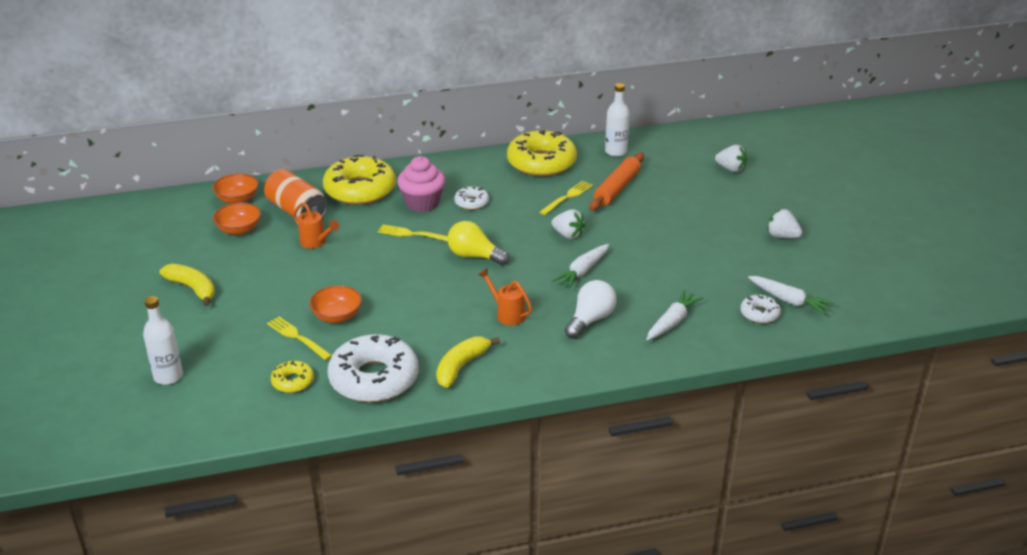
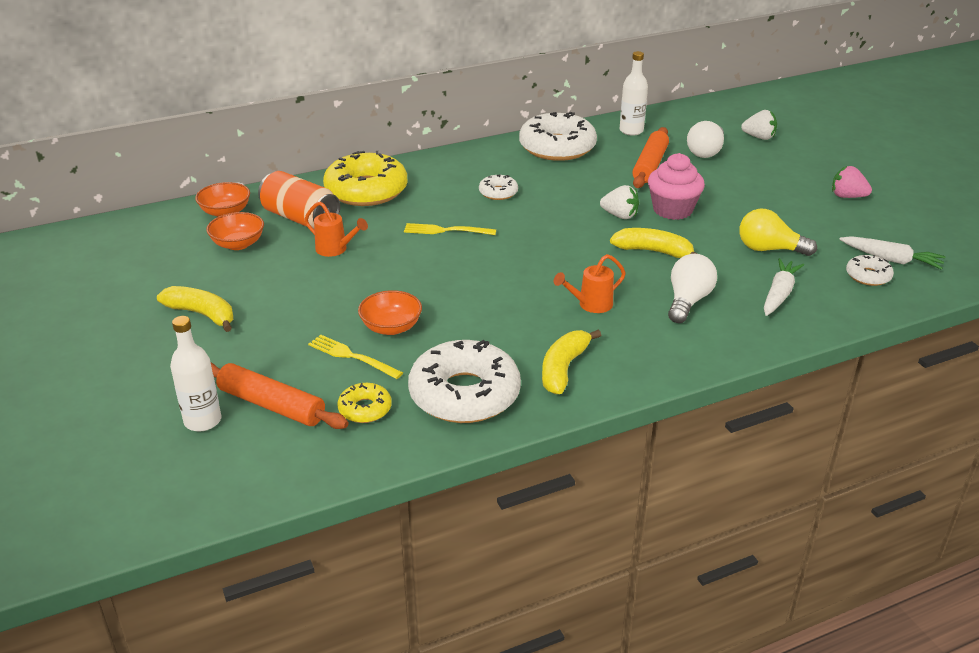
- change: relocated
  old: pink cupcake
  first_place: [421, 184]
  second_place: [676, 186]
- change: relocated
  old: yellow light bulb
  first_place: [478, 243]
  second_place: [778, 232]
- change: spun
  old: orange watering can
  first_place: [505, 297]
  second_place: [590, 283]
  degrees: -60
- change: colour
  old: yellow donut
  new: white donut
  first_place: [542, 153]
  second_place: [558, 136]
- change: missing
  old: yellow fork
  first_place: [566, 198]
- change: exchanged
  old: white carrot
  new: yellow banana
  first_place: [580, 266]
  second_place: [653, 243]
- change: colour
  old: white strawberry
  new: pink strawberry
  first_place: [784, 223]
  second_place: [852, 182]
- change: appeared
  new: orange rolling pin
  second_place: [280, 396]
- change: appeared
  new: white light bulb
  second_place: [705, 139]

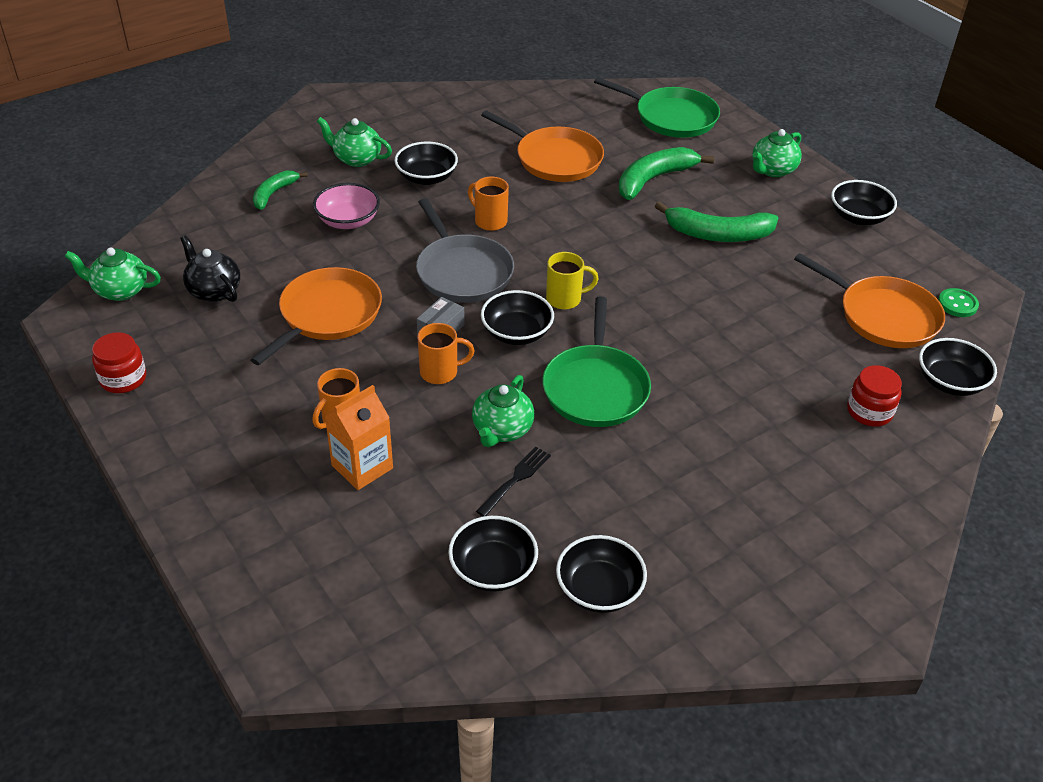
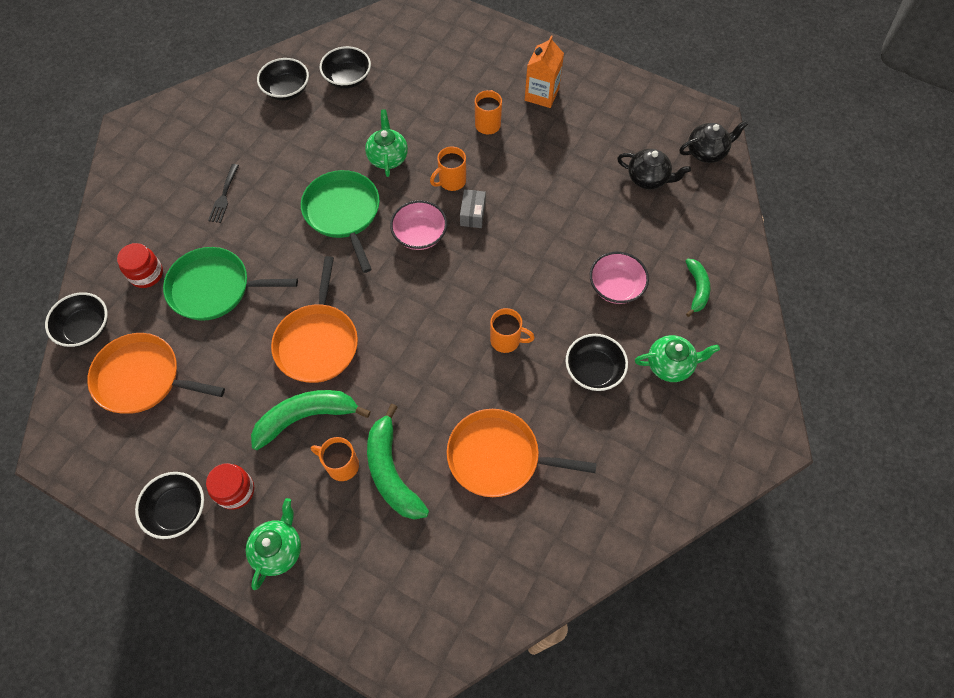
- change: colour
  old: green teapot
  new: black teapot
  first_place: [113, 274]
  second_place: [713, 141]
- change: relocated
  old: red jar
  first_place: [119, 362]
  second_place: [230, 486]
- change: relocated
  old: orange pan
  first_place: [316, 316]
  second_place: [314, 319]
- change: relocated
  old: orange carton
  first_place: [358, 437]
  second_place: [544, 72]
- change: missing
  old: grey pan
  first_place: [465, 250]
- change: relocated
  old: black fork
  first_place: [513, 481]
  second_place: [223, 193]
- change: colour
  old: black bowl
  new: pink bowl
  first_place: [517, 317]
  second_place: [418, 225]
- change: missing
  old: yellow mug
  first_place: [572, 280]
- change: relocated
  old: green pan
  first_place: [657, 107]
  second_place: [230, 284]
- change: spun
  old: green banana
  first_place: [666, 173]
  second_place: [398, 462]
  degrees: 135
- change: missing
  old: green button
  first_place: [958, 302]
- change: appeared
  new: orange mug
  second_place: [335, 459]

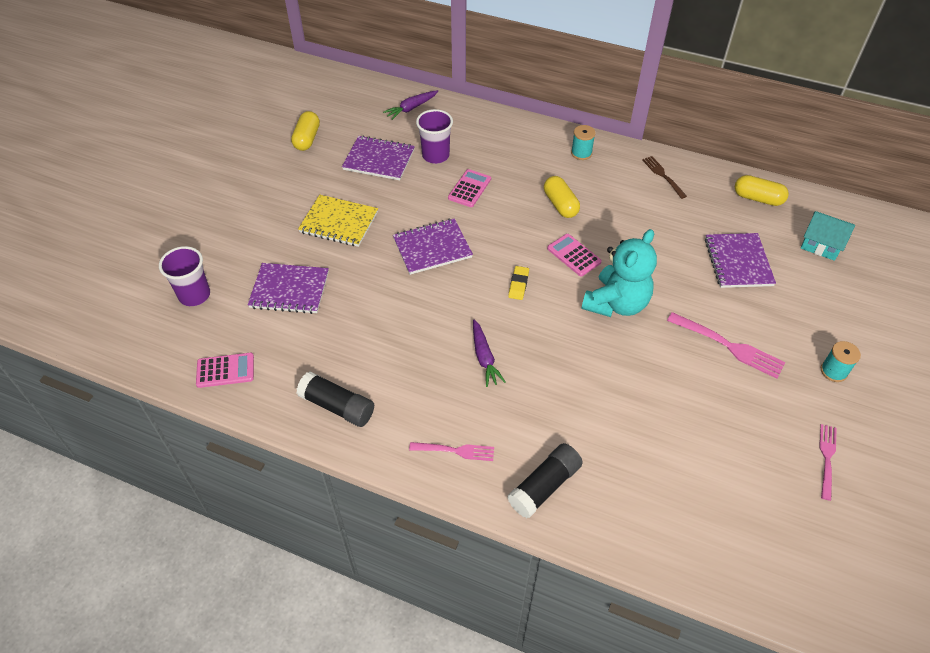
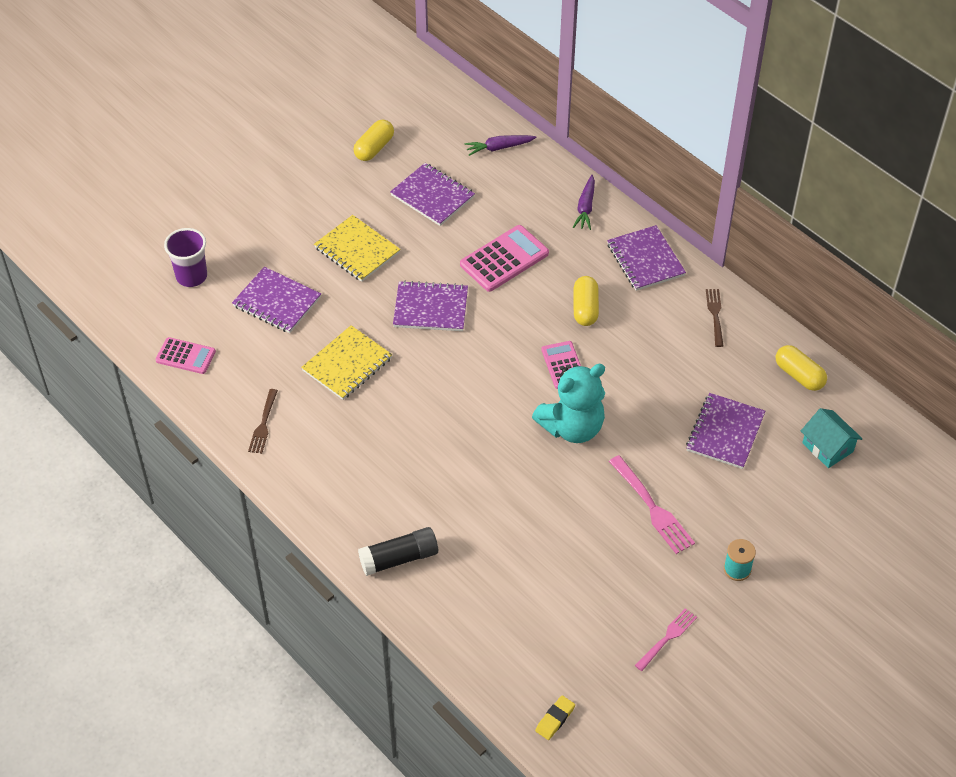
- change: exchanged
  old: black glue stick
  new: brown fork
  first_place: [335, 399]
  second_place: [263, 421]
- change: missing
  old: pink fork
  first_place: [451, 451]
- change: missing
  old: purple cup
  first_place: [434, 136]
- change: size
  old: pink calculator
  first_place: [469, 188]
  second_place: [504, 258]
  factor: 1.58
- change: relocated
  old: purple carrot
  first_place: [489, 353]
  second_place: [584, 202]
- change: relocated
  old: yellow eraser
  first_place: [518, 283]
  second_place: [555, 717]
- change: exchanged
  old: turquoise spool
  new: purple notebook
  first_place: [583, 142]
  second_place: [646, 258]
- change: appeared
  new: yellow notebook
  second_place: [346, 362]

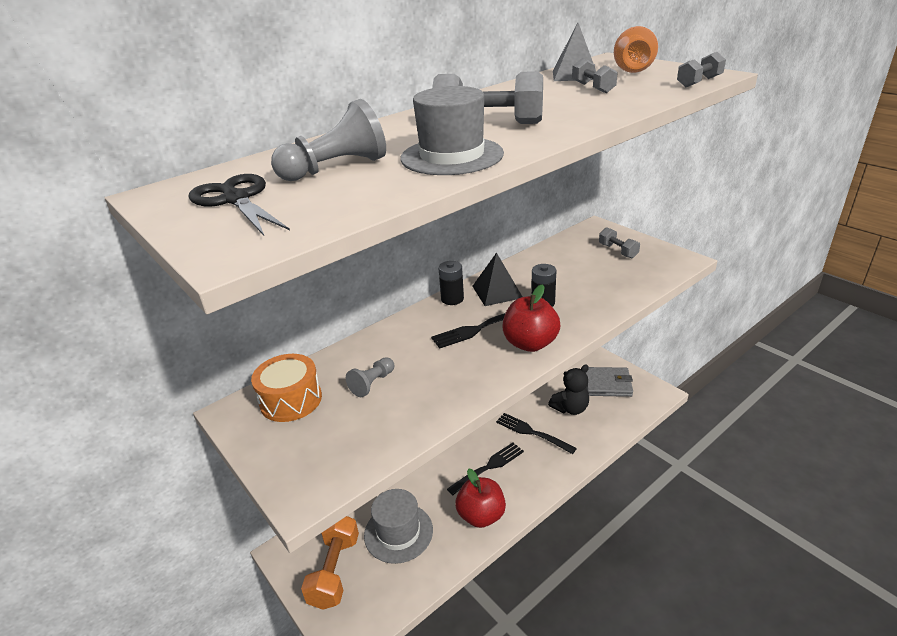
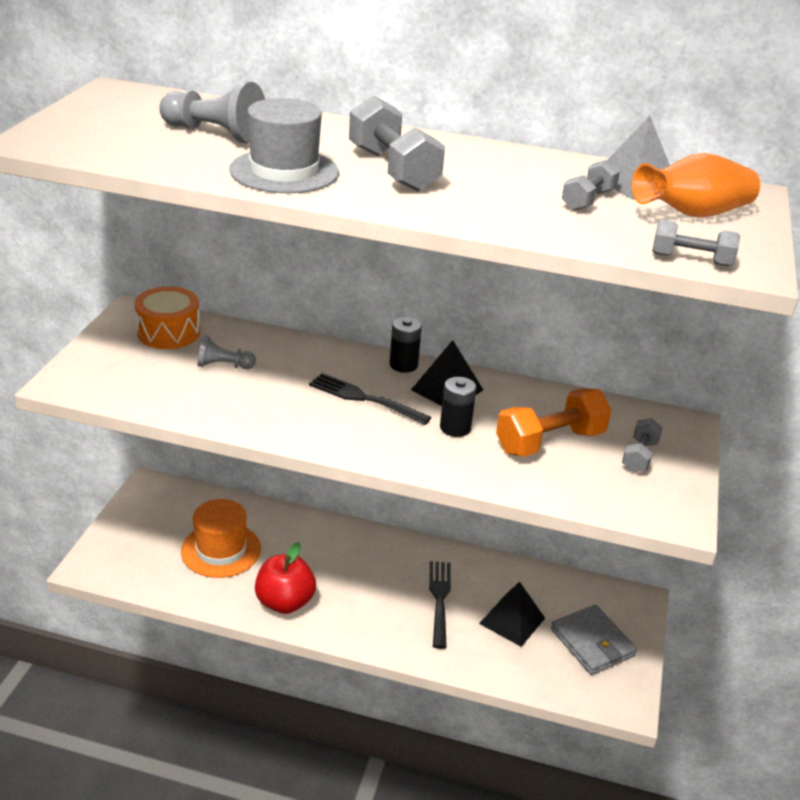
- change: missing
  old: black scissors
  first_place: [239, 205]
- change: relocated
  old: orange dumbbell
  first_place: [330, 563]
  second_place: [553, 422]
- change: colour
  old: grey hat
  new: orange hat
  first_place: [398, 526]
  second_place: [221, 538]
- change: missing
  old: black fork
  first_place: [485, 468]
- change: missing
  old: red apple
  first_place: [531, 318]
- change: exchanged
  old: black teddy bear
  new: black pyramid
  first_place: [568, 390]
  second_place: [512, 614]

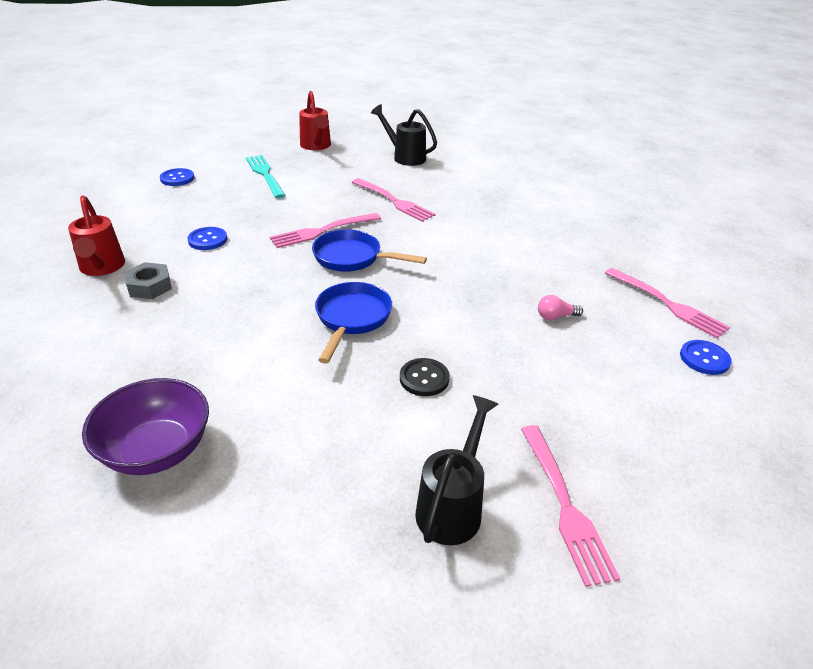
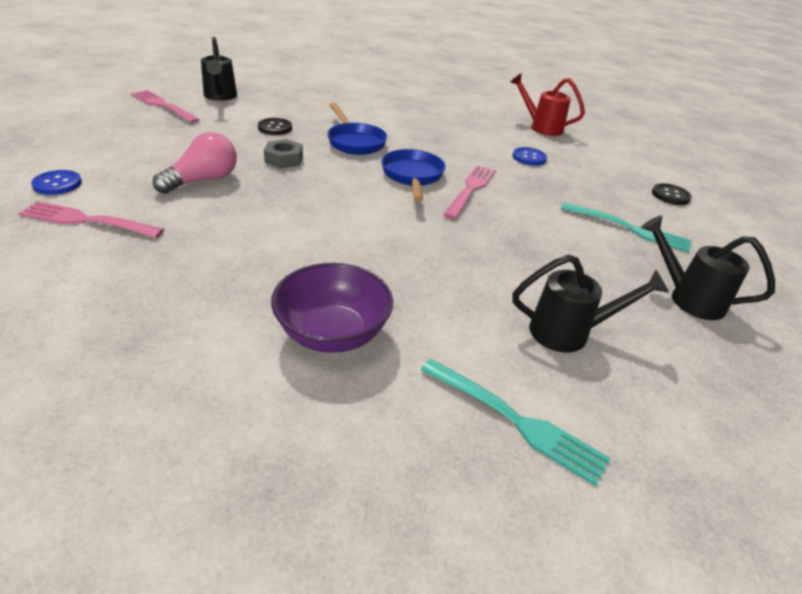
- change: relocated
  old: purple bowl
  first_place: [145, 426]
  second_place: [332, 308]
- change: relocated
  old: grey nut
  first_place: [148, 280]
  second_place: [283, 154]
- change: colour
  old: blue button
  new: black button
  first_place: [177, 177]
  second_place: [672, 194]
- change: colour
  old: red watering can
  new: black watering can
  first_place: [315, 120]
  second_place: [708, 267]
- change: spun
  old: blue pan
  first_place: [369, 250]
  second_place: [413, 175]
  degrees: -75
- change: missing
  old: pink fork
  first_place: [394, 200]
- change: size
  old: pink light bulb
  first_place: [560, 307]
  second_place: [195, 163]
  factor: 1.95
- change: appeared
  new: turquoise fork
  second_place: [515, 422]

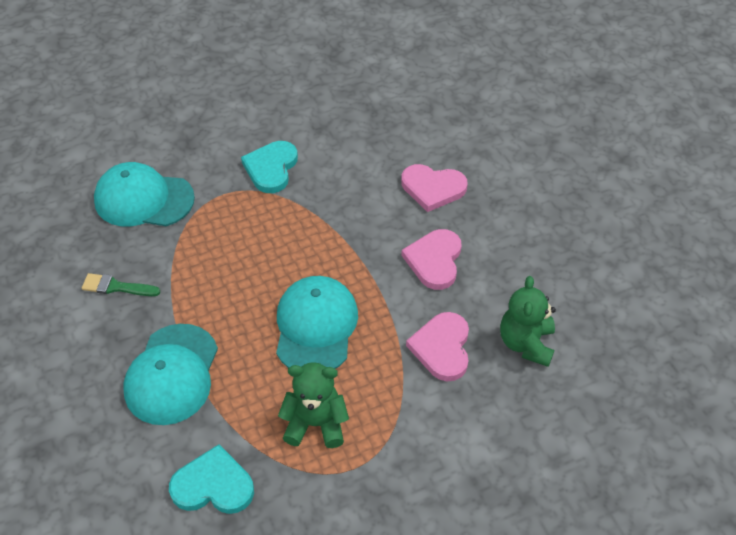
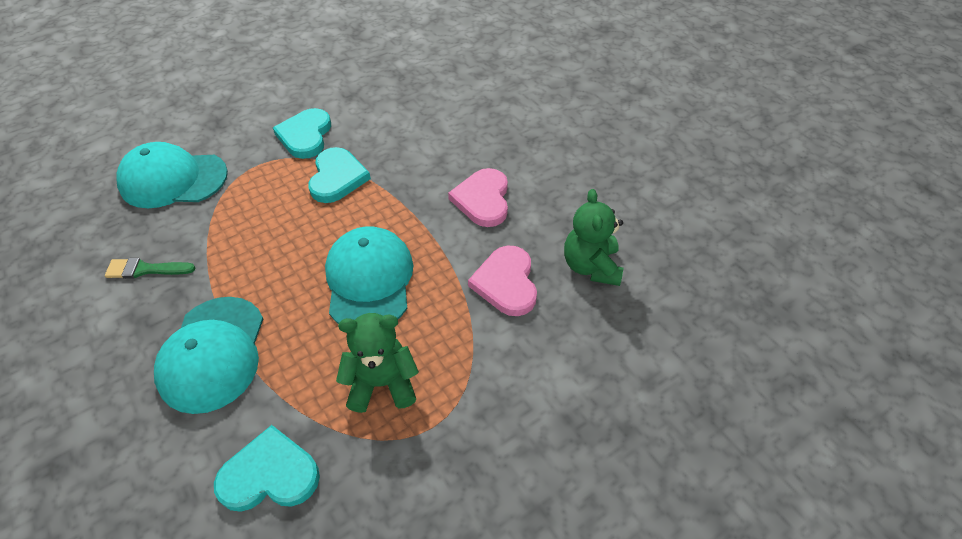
- change: missing
  old: pink heart
  first_place: [434, 188]
- change: appeared
  new: turquoise heart
  second_place: [339, 175]

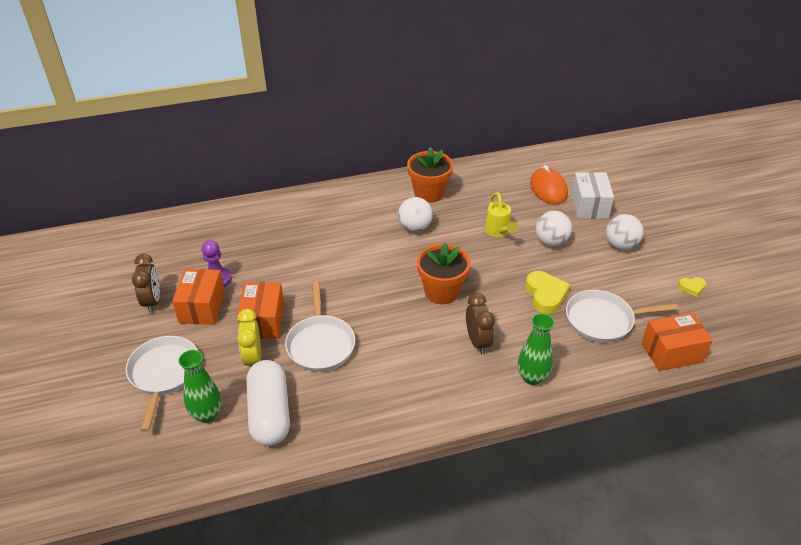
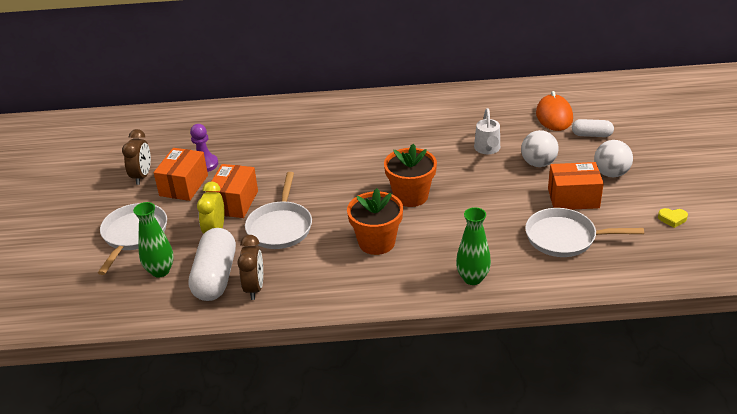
- change: missing
  old: white ball
  first_place: [415, 214]
- change: relocated
  old: orange flower pot
  first_place: [430, 175]
  second_place: [375, 221]
- change: relocated
  old: brown clock
  first_place: [480, 323]
  second_place: [250, 267]
- change: colour
  old: yellow watering can
  new: white watering can
  first_place: [501, 214]
  second_place: [487, 131]
- change: missing
  old: yellow heart
  first_place: [547, 292]
- change: exchanged
  old: white box
  new: white capsule
  first_place: [592, 195]
  second_place: [593, 128]
- change: relocated
  old: orange box
  first_place: [677, 342]
  second_place: [576, 186]

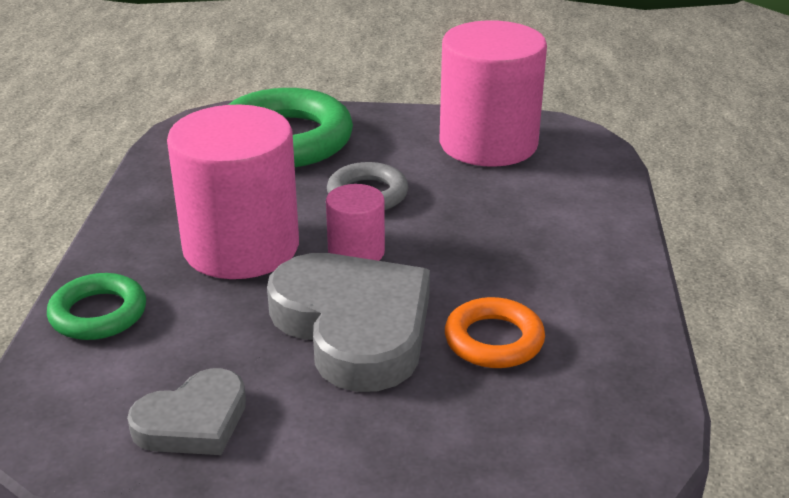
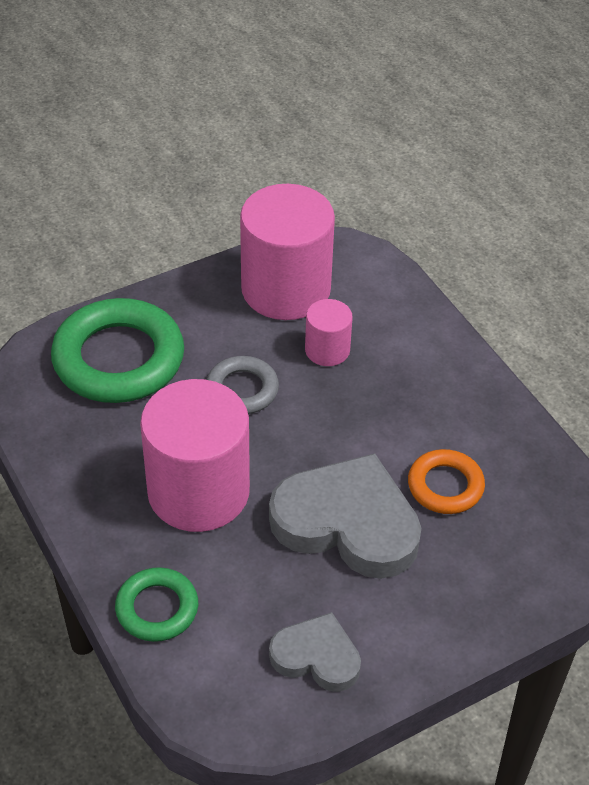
- change: spun
  old: grey heart
  first_place: [186, 411]
  second_place: [315, 652]
  degrees: -90
- change: relocated
  old: pink cylinder
  first_place: [355, 222]
  second_place: [329, 332]

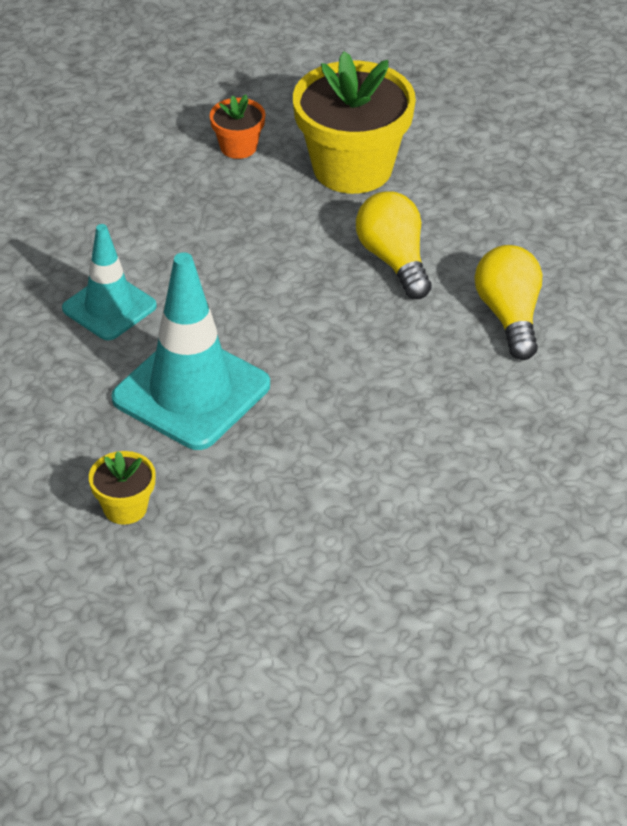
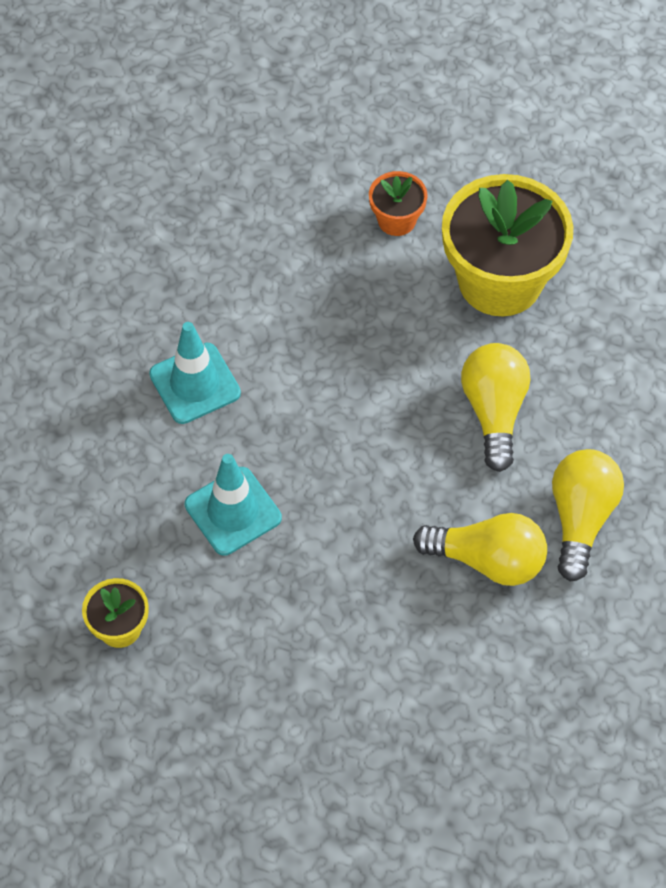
- change: size
  old: turquoise traffic cone
  first_place: [191, 351]
  second_place: [233, 505]
  factor: 0.62
- change: appeared
  new: yellow light bulb
  second_place: [480, 549]

